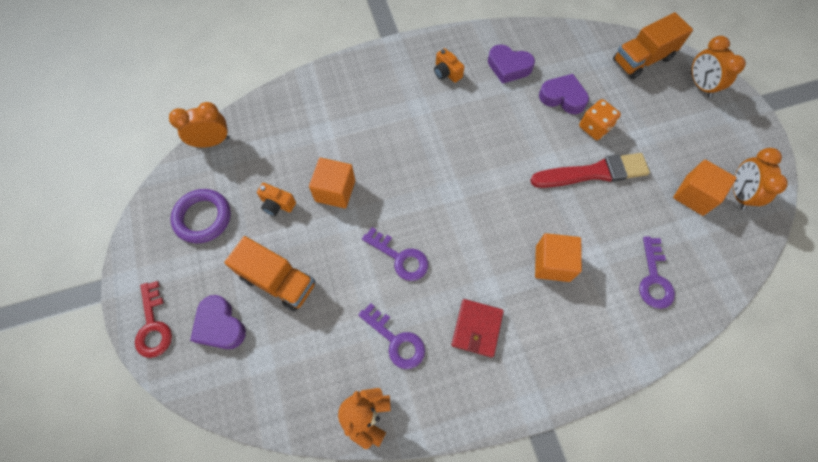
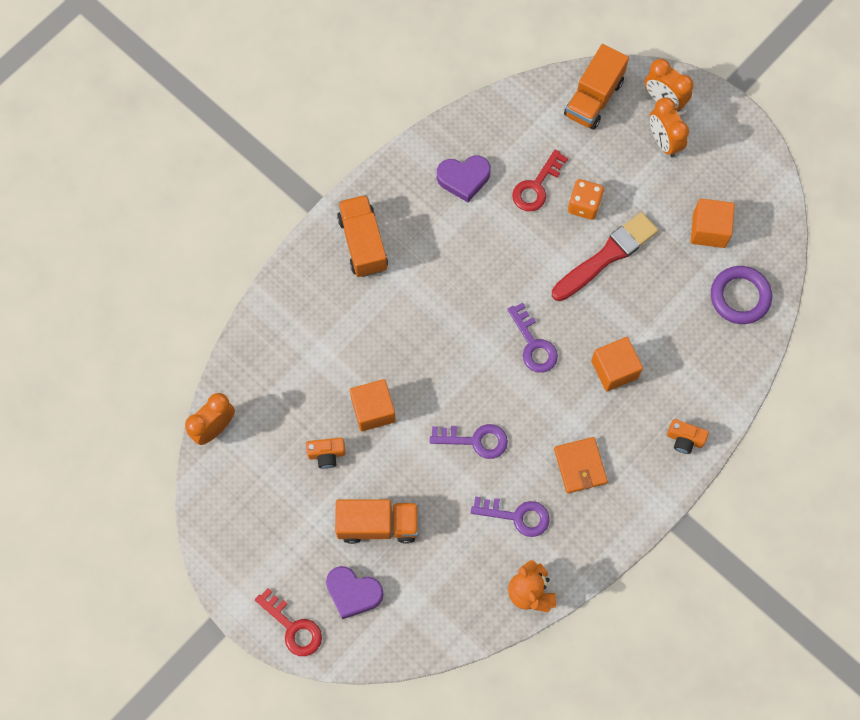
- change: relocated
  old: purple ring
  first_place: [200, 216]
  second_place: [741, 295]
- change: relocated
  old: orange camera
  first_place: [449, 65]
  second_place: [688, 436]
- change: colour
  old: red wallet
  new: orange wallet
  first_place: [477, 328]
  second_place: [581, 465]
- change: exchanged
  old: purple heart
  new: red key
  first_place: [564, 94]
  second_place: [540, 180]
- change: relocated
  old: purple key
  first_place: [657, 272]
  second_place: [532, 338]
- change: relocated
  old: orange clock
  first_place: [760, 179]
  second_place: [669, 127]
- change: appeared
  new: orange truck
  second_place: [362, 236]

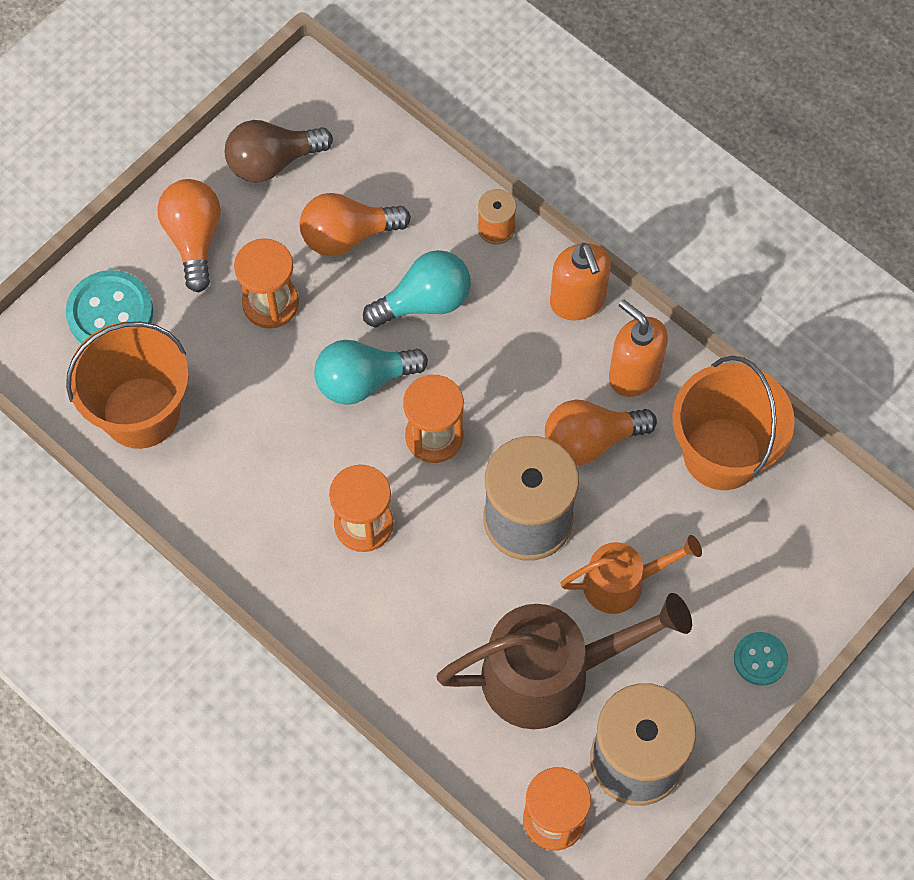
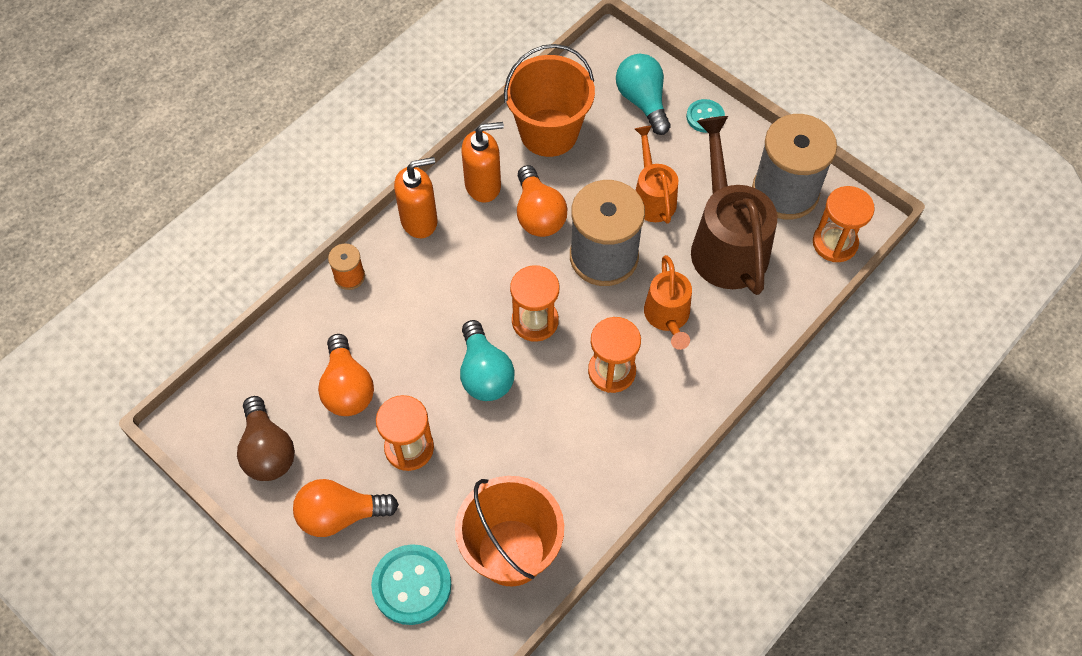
- change: relocated
  old: turquoise light bulb
  first_place: [417, 289]
  second_place: [643, 94]
- change: spun
  old: orange soap dispenser
  first_place: [638, 348]
  second_place: [482, 162]
  degrees: -150
- change: appeared
  new: orange watering can
  second_place: [668, 302]

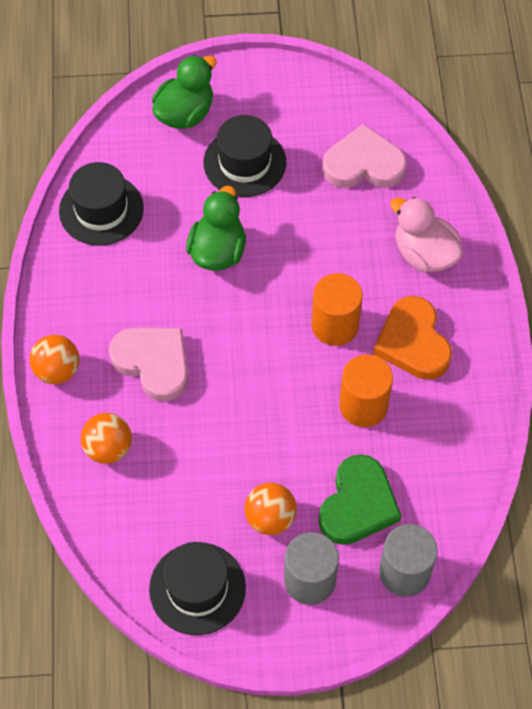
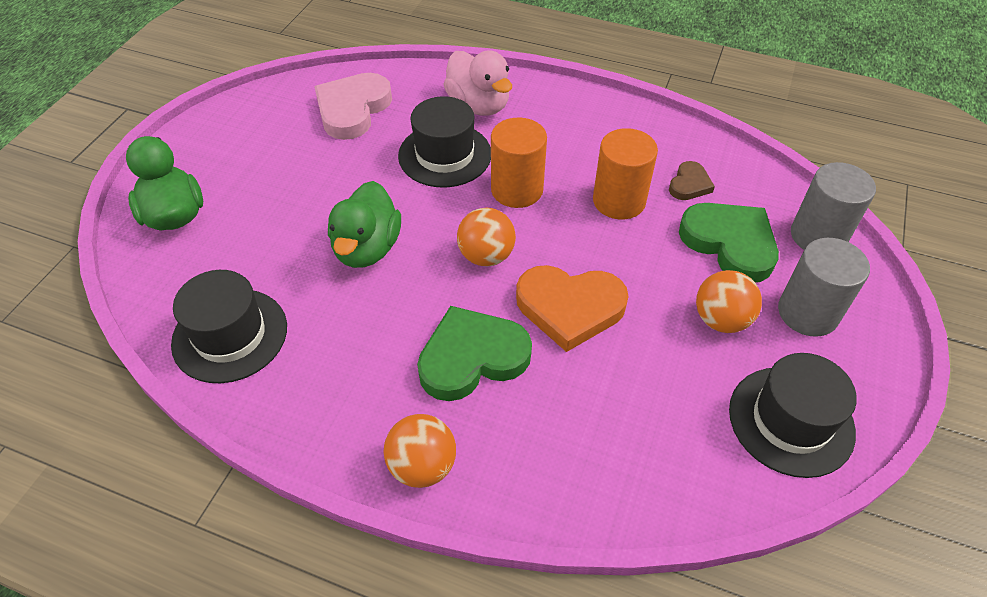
- change: relocated
  old: orange ball
  first_place: [106, 438]
  second_place: [486, 237]
- change: colour
  old: pink heart
  new: green heart
  first_place: [148, 365]
  second_place: [474, 353]
- change: spun
  old: green duck
  first_place: [216, 228]
  second_place: [364, 224]
  degrees: -120
- change: relocated
  old: black hat
  first_place: [245, 156]
  second_place: [444, 141]
- change: relocated
  old: orange heart
  first_place: [412, 338]
  second_place: [572, 308]
- change: spun
  old: pink duck
  first_place: [426, 234]
  second_place: [477, 83]
  degrees: -105
- change: appeared
  new: brown heart
  second_place: [692, 180]

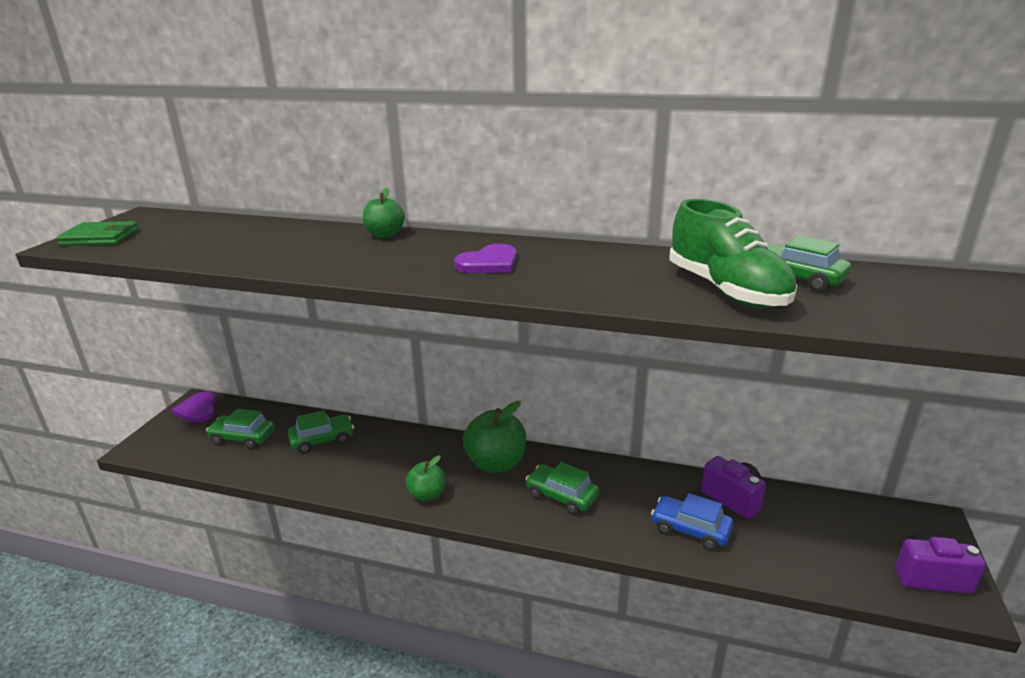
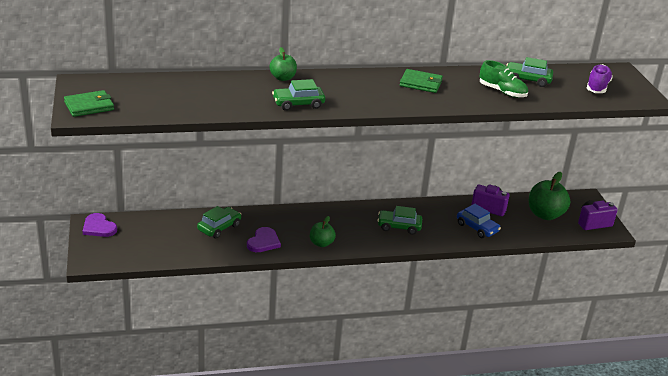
- change: relocated
  old: green car
  first_place: [240, 429]
  second_place: [298, 95]
- change: relocated
  old: purple heart
  first_place: [485, 258]
  second_place: [264, 239]
- change: relocated
  old: green apple
  first_place: [494, 437]
  second_place: [549, 196]
- change: spun
  old: blue car
  first_place: [692, 521]
  second_place: [479, 221]
  degrees: -135
- change: size
  old: green shoe
  first_place: [733, 253]
  second_place: [504, 79]
  factor: 0.66
- change: appeared
  new: green wallet
  second_place: [421, 81]
- change: appeared
  new: purple shoe
  second_place: [600, 78]

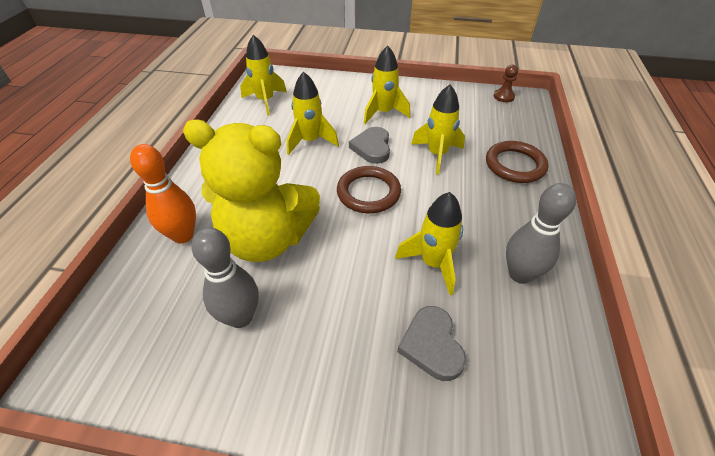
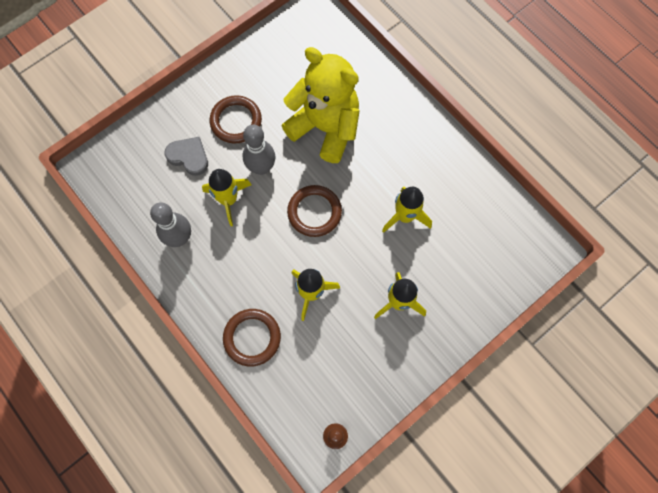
- change: missing
  old: orange bowling pin
  first_place: [163, 193]
- change: spun
  old: yellow teddy bear
  first_place: [251, 191]
  second_place: [320, 105]
  degrees: 75
- change: relocated
  old: grey bowling pin
  first_place: [225, 277]
  second_place: [259, 149]
- change: missing
  old: yellow rocket
  first_place: [263, 75]
- change: missing
  old: grey heart
  first_place: [369, 145]
- change: appeared
  new: brown ring
  second_place: [236, 119]

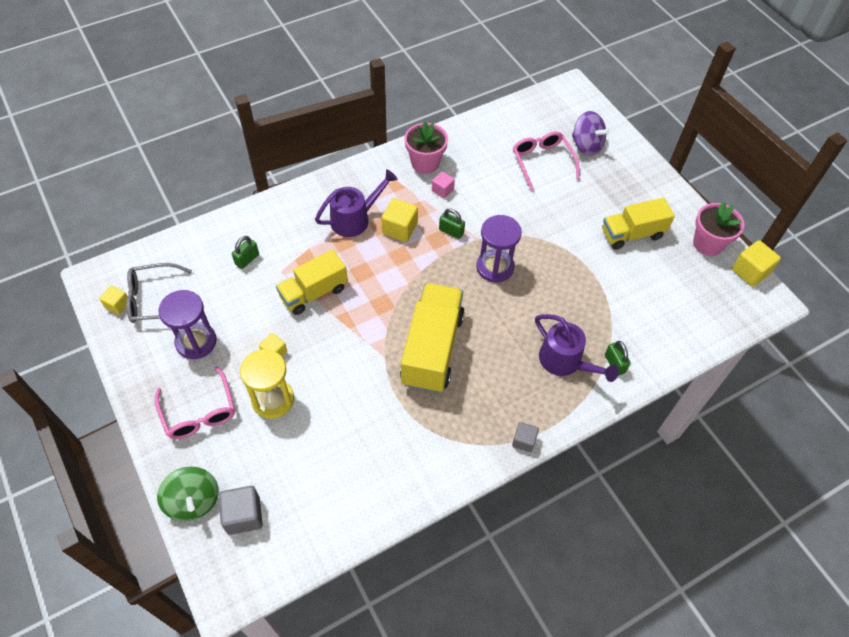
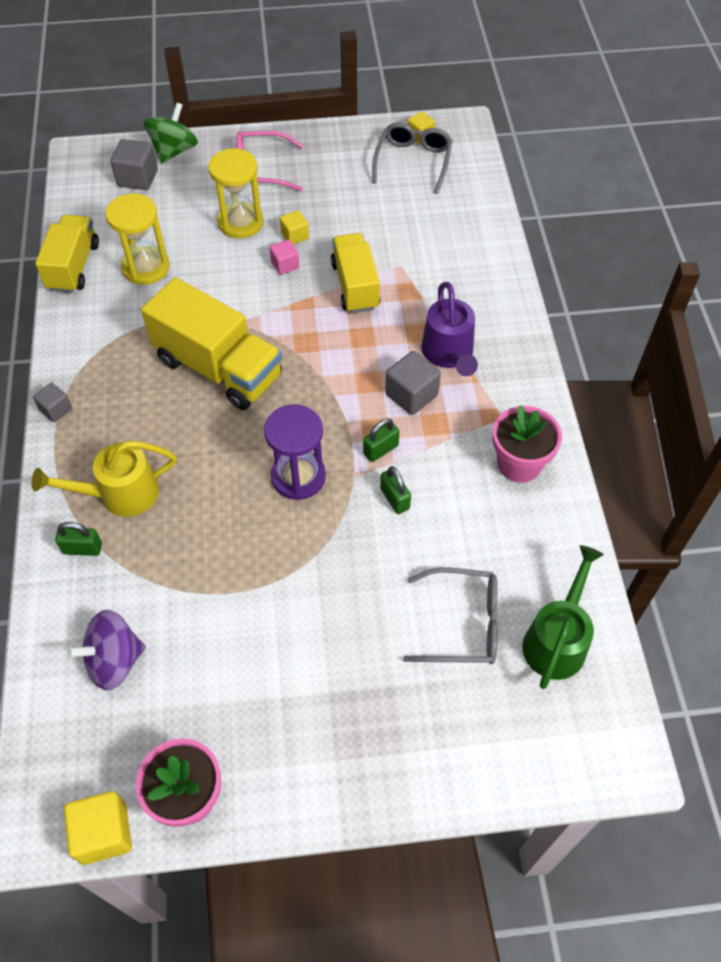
- change: spun
  old: green spinning top
  first_place: [188, 494]
  second_place: [171, 132]
  degrees: 120
- change: missing
  old: purple hourglass
  first_place: [188, 324]
- change: relocated
  old: green padlock
  first_place: [245, 252]
  second_place: [395, 490]
- change: colour
  old: yellow cube
  new: grey cube
  first_place: [399, 220]
  second_place: [413, 383]
- change: relocated
  old: pink cube
  first_place: [443, 184]
  second_place: [284, 257]
- change: colour
  old: pink glasses
  new: grey glasses
  first_place: [546, 161]
  second_place: [450, 616]
- change: colour
  old: purple watering can
  new: yellow watering can
  first_place: [577, 348]
  second_place: [104, 479]
- change: relocated
  old: purple spinning top
  first_place: [591, 133]
  second_place: [106, 650]
- change: relocated
  old: yellow truck
  first_place: [638, 224]
  second_place: [67, 254]
- change: appeared
  new: yellow hourglass
  second_place: [137, 239]
- change: appeared
  new: green watering can
  second_place: [563, 617]

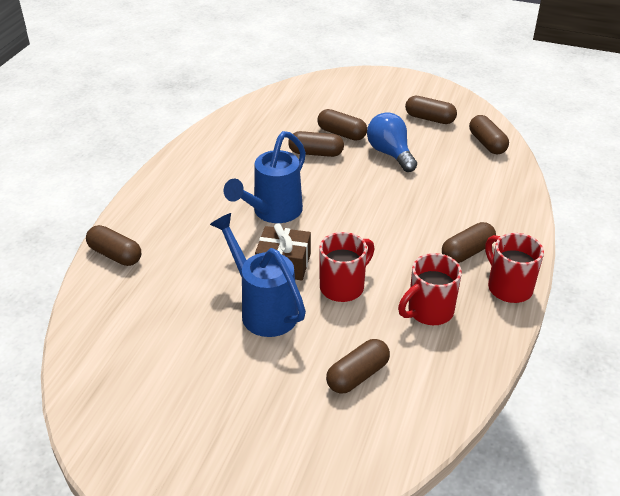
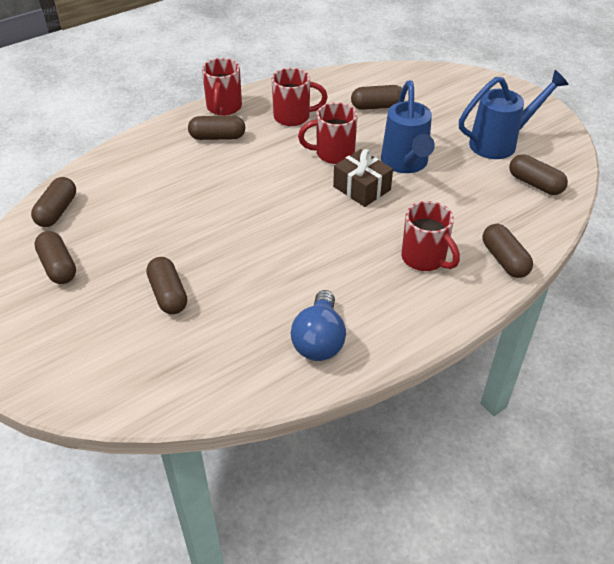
- change: relocated
  old: blue watering can
  first_place: [265, 177]
  second_place: [513, 114]
- change: relocated
  old: brown capsule
  first_place: [316, 144]
  second_place: [538, 174]
- change: relocated
  old: blue light bulb
  first_place: [392, 142]
  second_place: [318, 325]
- change: appeared
  new: red mug
  second_place: [430, 236]

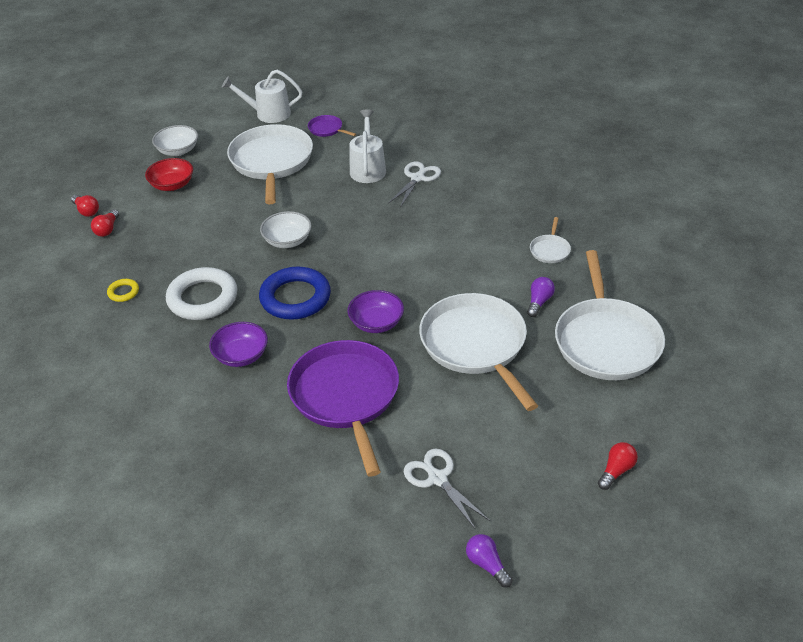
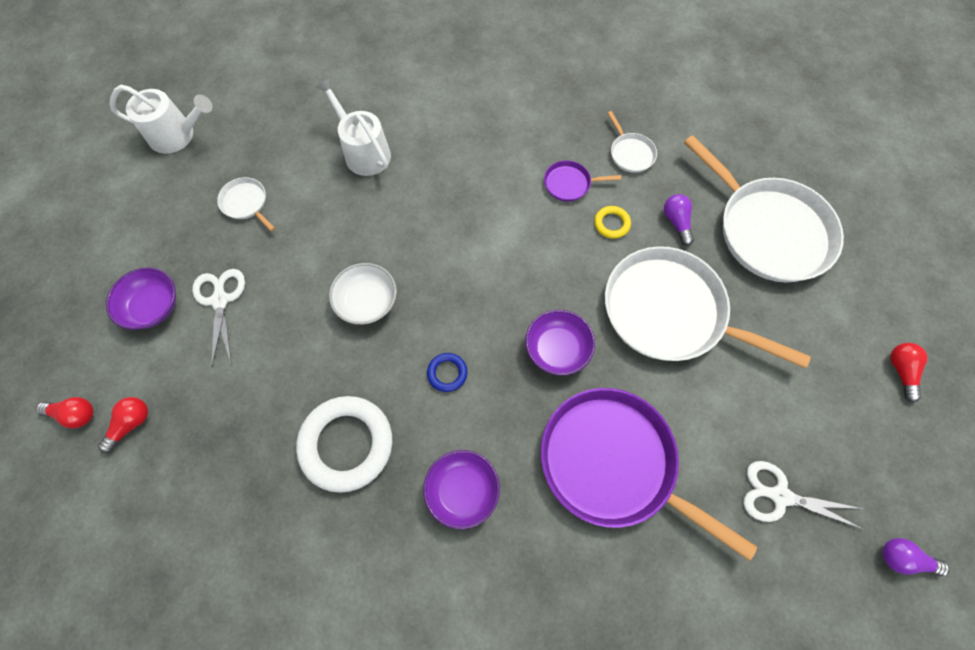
- change: spun
  old: red light bulb
  first_place: [105, 223]
  second_place: [123, 425]
  degrees: -120
- change: relocated
  old: yellow ring
  first_place: [123, 290]
  second_place: [612, 222]
- change: colour
  old: red bowl
  new: purple bowl
  first_place: [169, 174]
  second_place: [141, 298]
- change: missing
  old: white bowl
  first_place: [175, 140]
- change: spun
  old: white watering can
  first_place: [262, 96]
  second_place: [160, 119]
  degrees: -135
- change: size
  old: white pan
  first_place: [270, 164]
  second_place: [246, 204]
  factor: 0.42
- change: size
  old: blue ring
  first_place: [295, 293]
  second_place: [447, 372]
  factor: 0.45
- change: relocated
  old: purple pan
  first_place: [332, 126]
  second_place: [582, 181]
- change: relocated
  old: white scissors
  first_place: [414, 184]
  second_place: [218, 318]

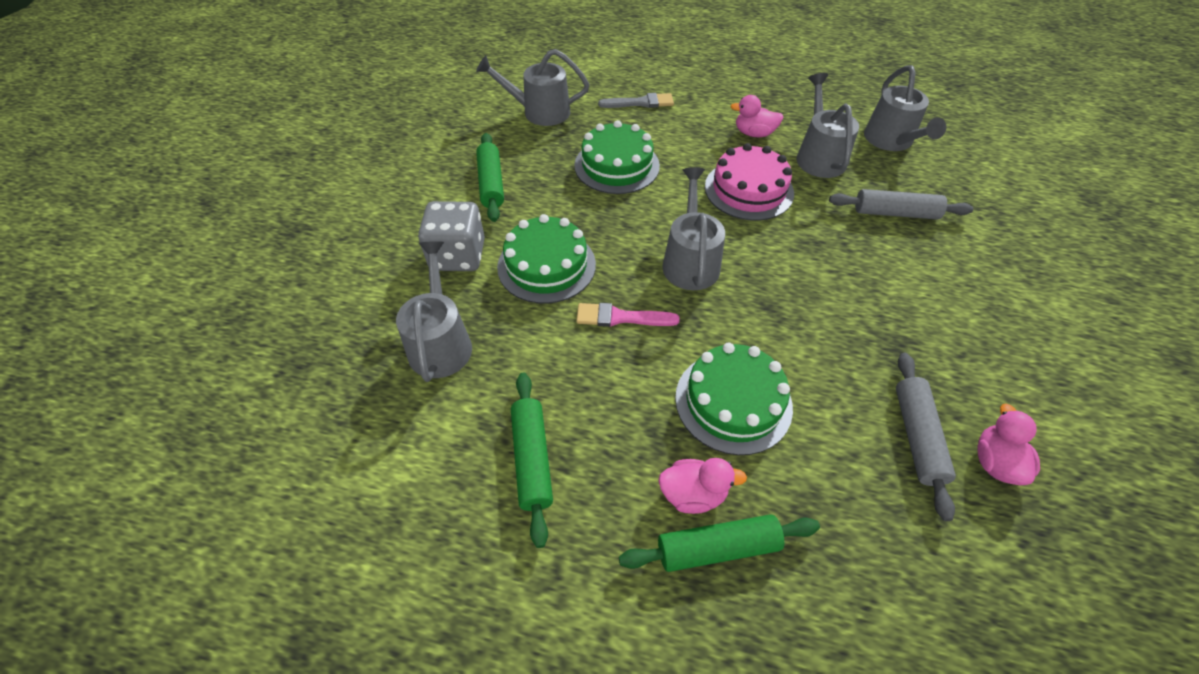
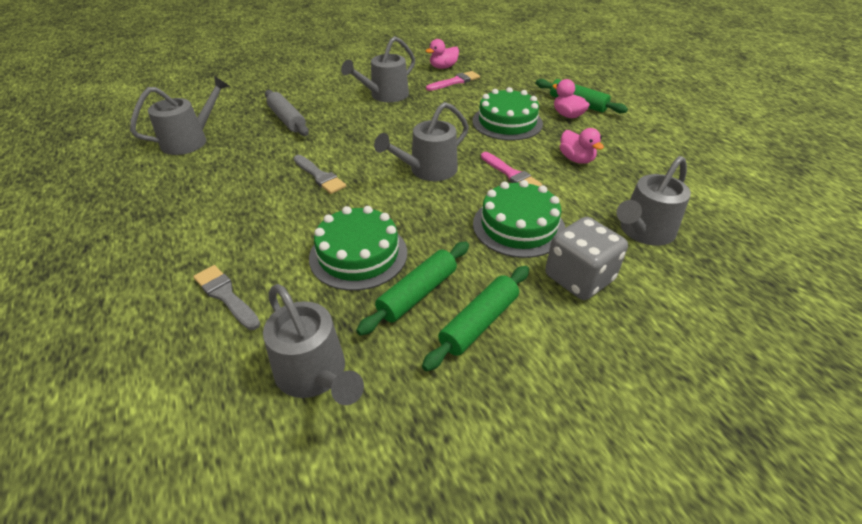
- change: relocated
  old: green rolling pin
  first_place: [532, 460]
  second_place: [412, 289]
- change: exchanged
  old: pink cake
  new: grey brush
  first_place: [749, 182]
  second_place: [320, 174]
- change: relocated
  old: pink duck
  first_place: [756, 116]
  second_place: [582, 146]
- change: relocated
  old: grey watering can
  first_place: [827, 125]
  second_place: [378, 69]
- change: exchanged
  old: grey rolling pin
  new: pink brush
  first_place: [926, 437]
  second_place: [453, 81]

